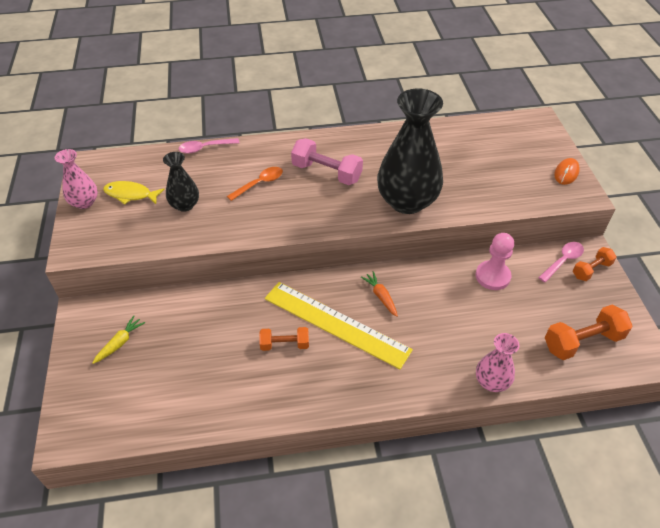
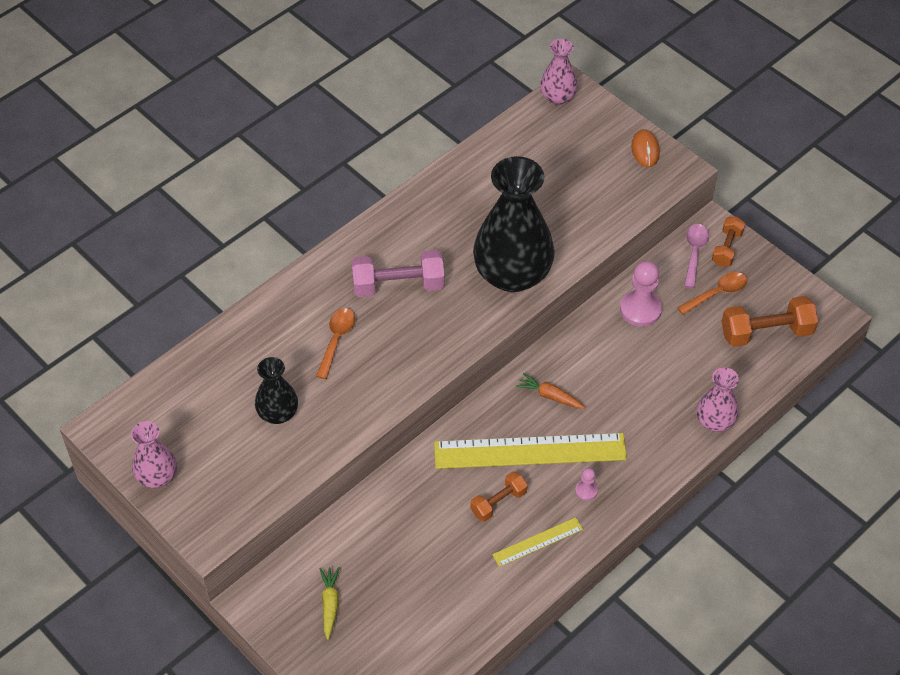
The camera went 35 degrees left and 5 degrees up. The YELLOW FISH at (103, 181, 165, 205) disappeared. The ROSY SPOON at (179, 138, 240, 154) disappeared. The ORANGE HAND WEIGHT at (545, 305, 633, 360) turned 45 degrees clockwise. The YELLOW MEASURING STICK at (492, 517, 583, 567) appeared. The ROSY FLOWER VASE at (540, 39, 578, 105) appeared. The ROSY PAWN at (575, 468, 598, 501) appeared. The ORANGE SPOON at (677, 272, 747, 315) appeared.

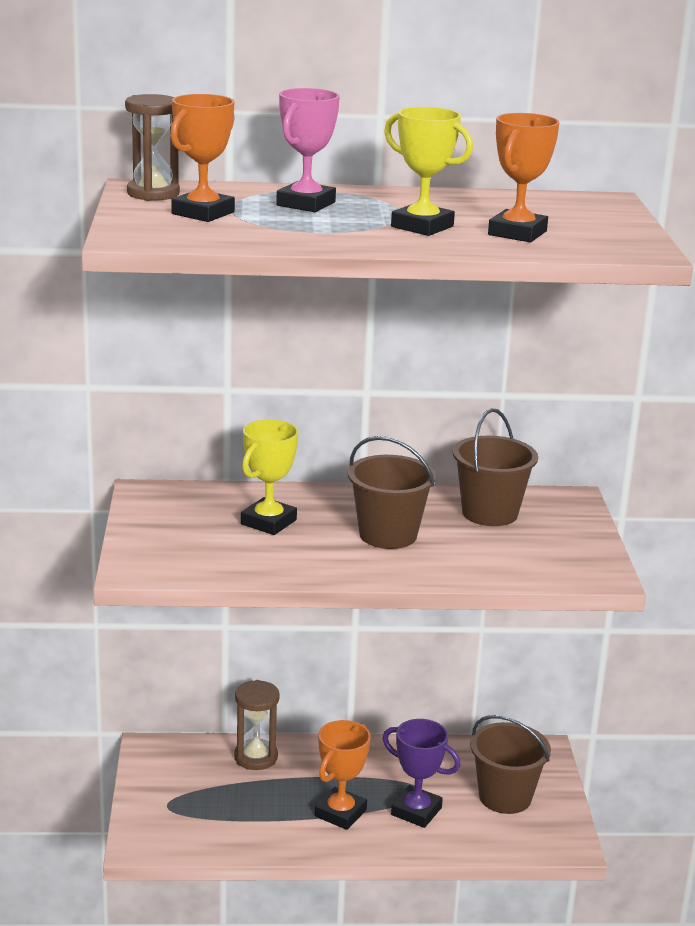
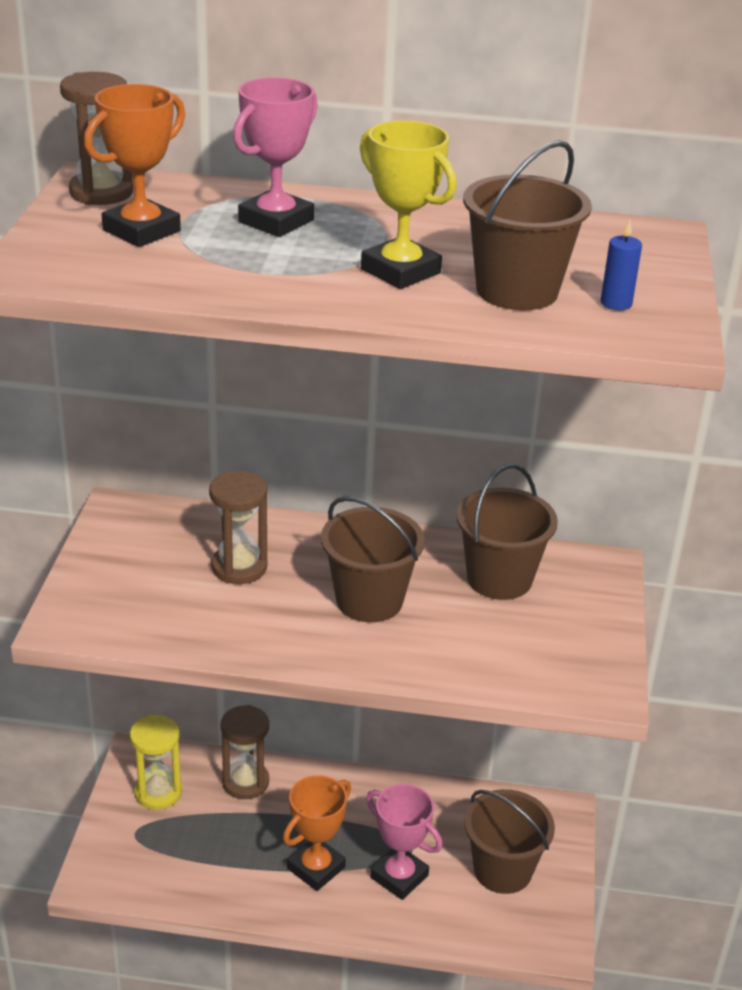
The camera went 10 degrees right and 10 degrees up. The YELLOW AWARD CUP at (241, 419, 299, 535) was replaced by the DARK BROWN HOURGLASS at (209, 471, 267, 584). The VIOLET AWARD CUP at (382, 719, 460, 828) became the ROSY AWARD CUP at (366, 784, 443, 900). The ORANGE AWARD CUP at (488, 113, 560, 242) was replaced by the DARK BROWN SAND BUCKET at (463, 140, 592, 310). The YELLOW HOURGLASS at (130, 715, 182, 810) appeared. The ROYAL BLUE CANDLE at (601, 219, 642, 310) appeared.

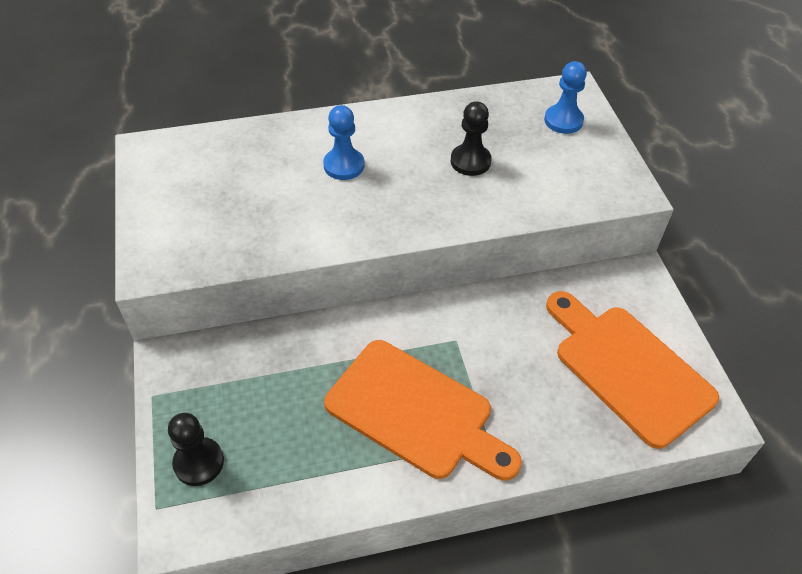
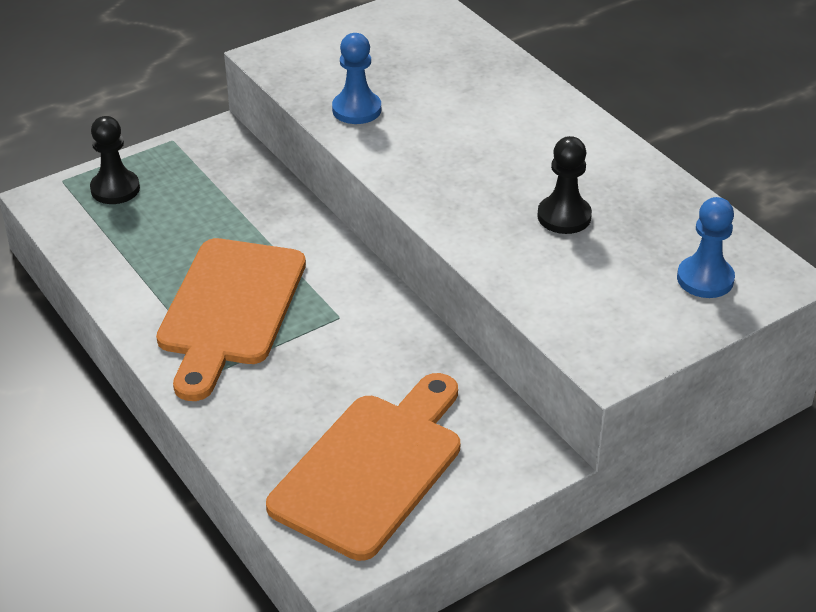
The camera went 70 degrees right and 10 degrees down. The ROYAL BLUE PAWN moved from (323, 105, 365, 180) to (332, 33, 381, 124).

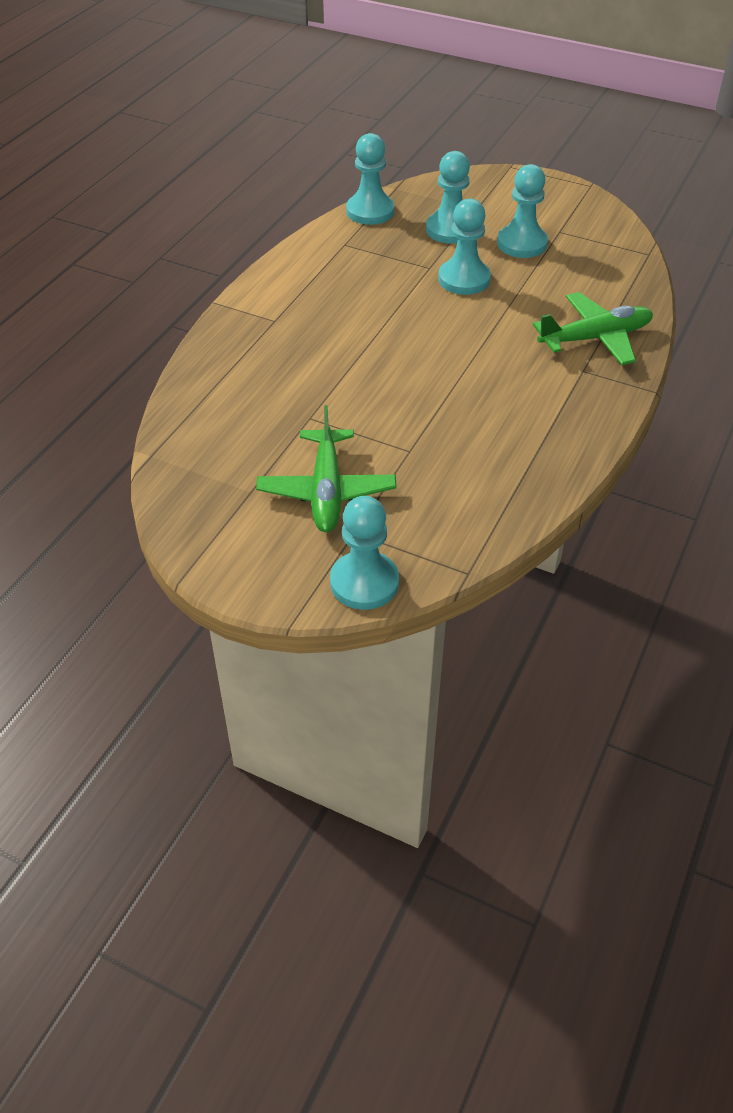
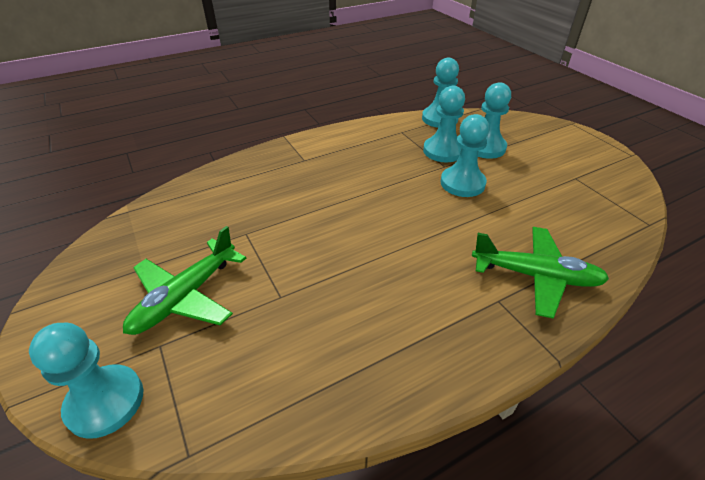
The camera went 35 degrees right and 5 degrees down. The TEAL PAWN moved from (497, 164, 548, 258) to (423, 86, 465, 162).

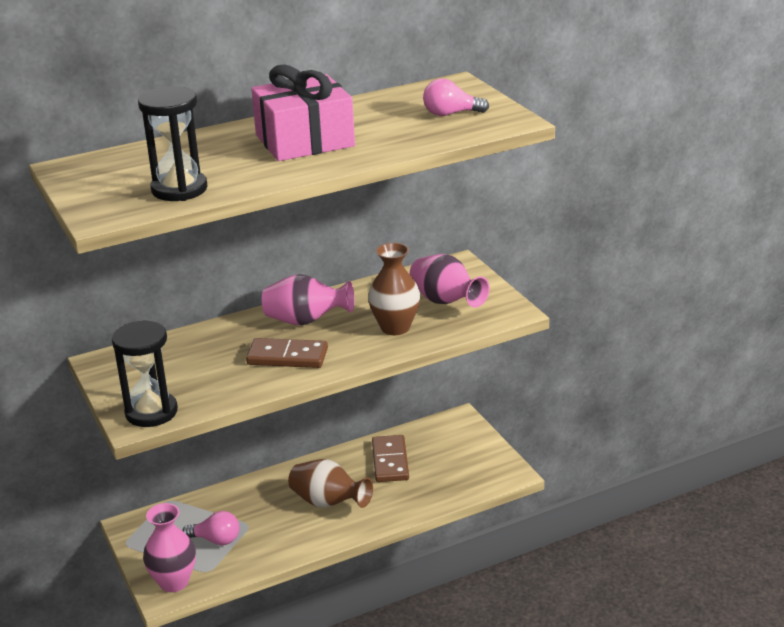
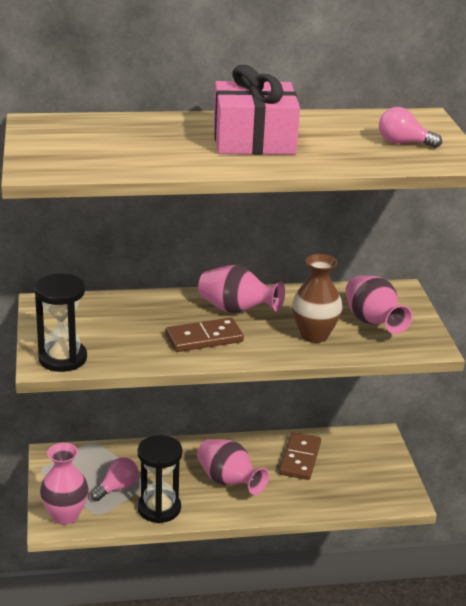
The camera went 15 degrees right and 0 degrees up. The EBONY HOURGLASS moved from (138, 86, 208, 201) to (137, 435, 183, 523). The ROSY BULB at (182, 511, 239, 545) turned 75 degrees counterclockwise. The DARK BROWN DOMINO PIECE at (246, 338, 328, 368) turned 45 degrees counterclockwise. The DARK BROWN FLOWER VASE at (288, 459, 373, 508) became the ROSY FLOWER VASE at (197, 439, 269, 495).

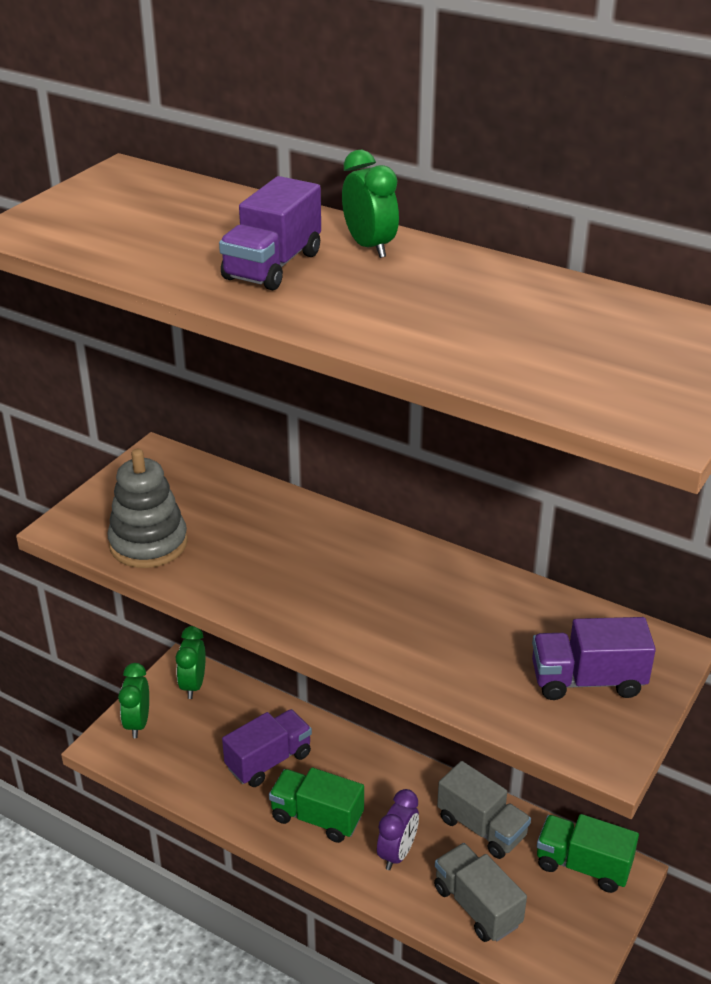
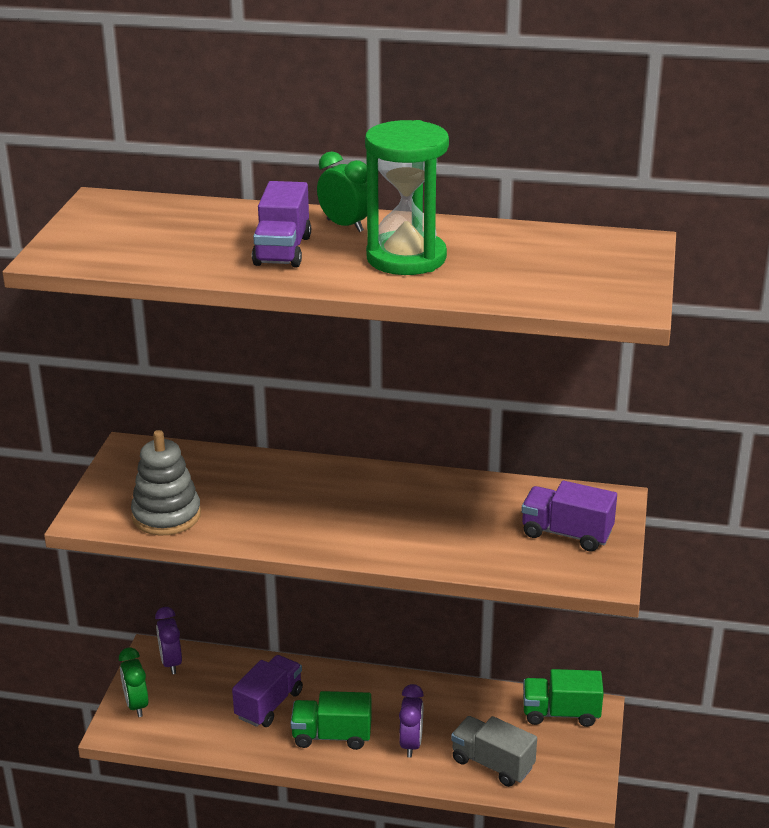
The camera went 20 degrees left and 5 degrees down. The LEAF-GREEN CLOCK at (176, 626, 206, 699) became the VIOLET CLOCK at (155, 607, 182, 674). The GREY TRUCK at (437, 761, 531, 859) disappeared. The VIOLET TRUCK at (532, 617, 656, 700) turned 45 degrees clockwise. The LEAF-GREEN HOURGLASS at (365, 120, 449, 275) appeared.

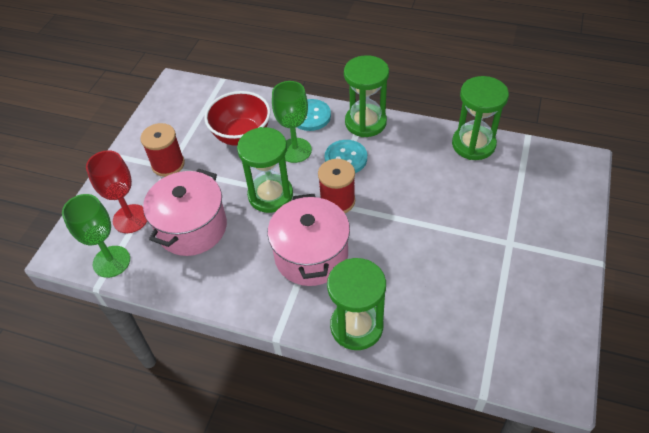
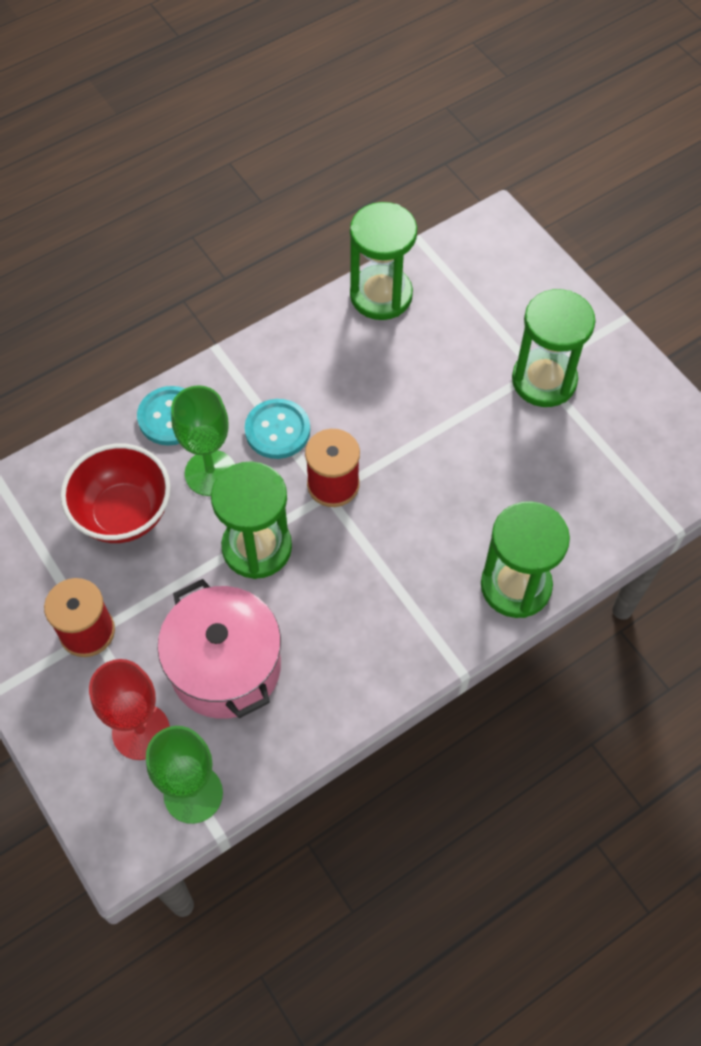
The camera went 55 degrees left and 10 degrees up. The ROSY STOCKPOT at (267, 194, 350, 286) disappeared. The LEAF-GREEN HOURGLASS moved from (344, 55, 389, 137) to (512, 289, 596, 407).

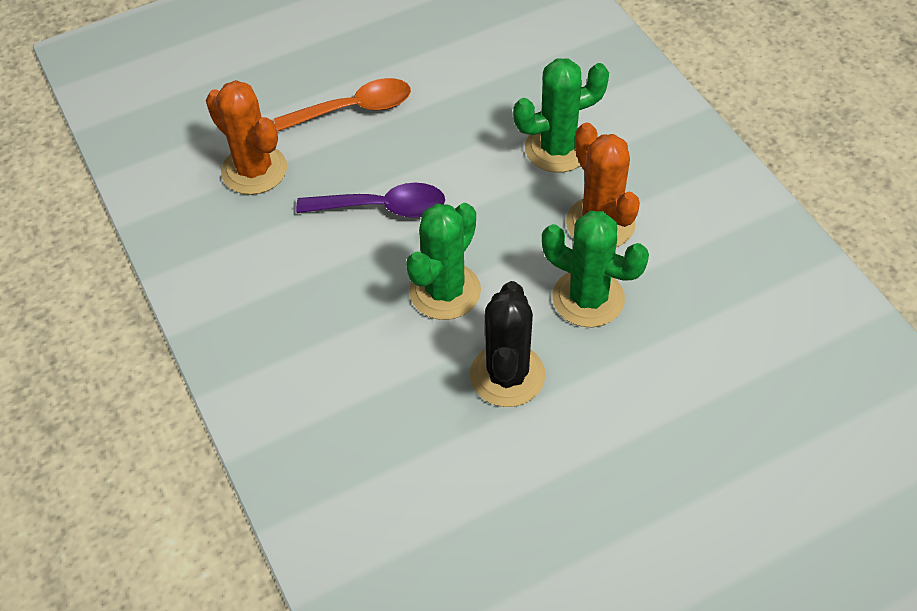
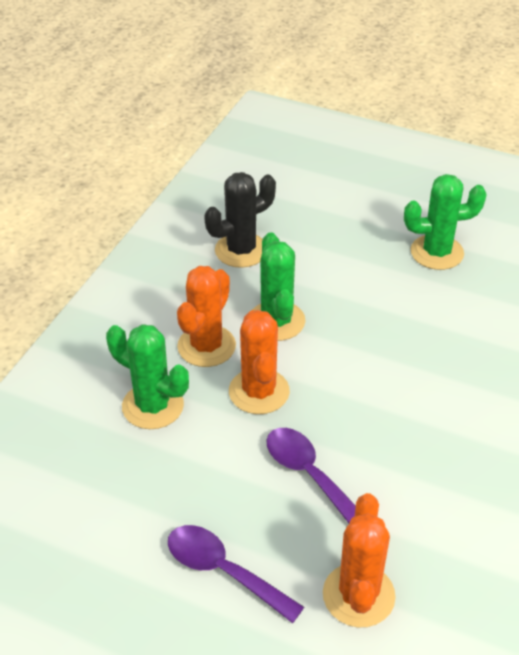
The camera went 130 degrees left and 10 degrees down. The ORANGE SPOON at (274, 78, 411, 131) became the VIOLET SPOON at (168, 525, 304, 623). The LEAF-GREEN PRICKLY PLANT moved from (406, 203, 481, 320) to (404, 174, 487, 270). The EBONY PRICKLY PLANT moved from (470, 281, 545, 407) to (204, 172, 276, 268). The ORANGE PRICKLY PLANT at (229, 310, 290, 414) appeared.

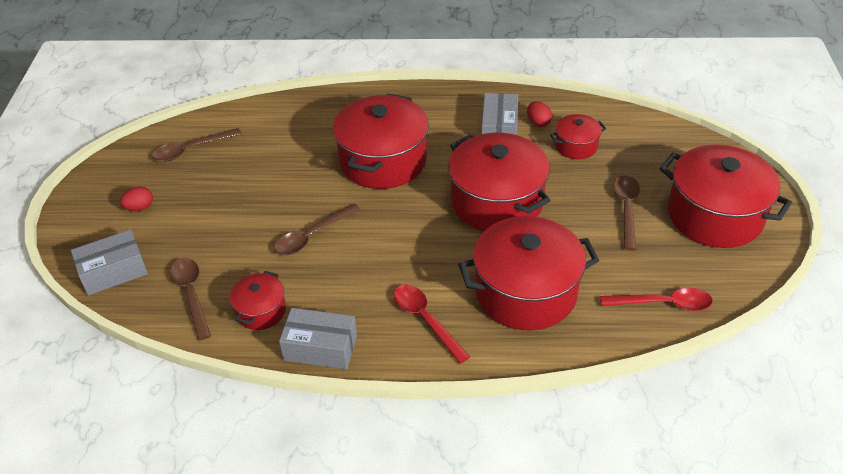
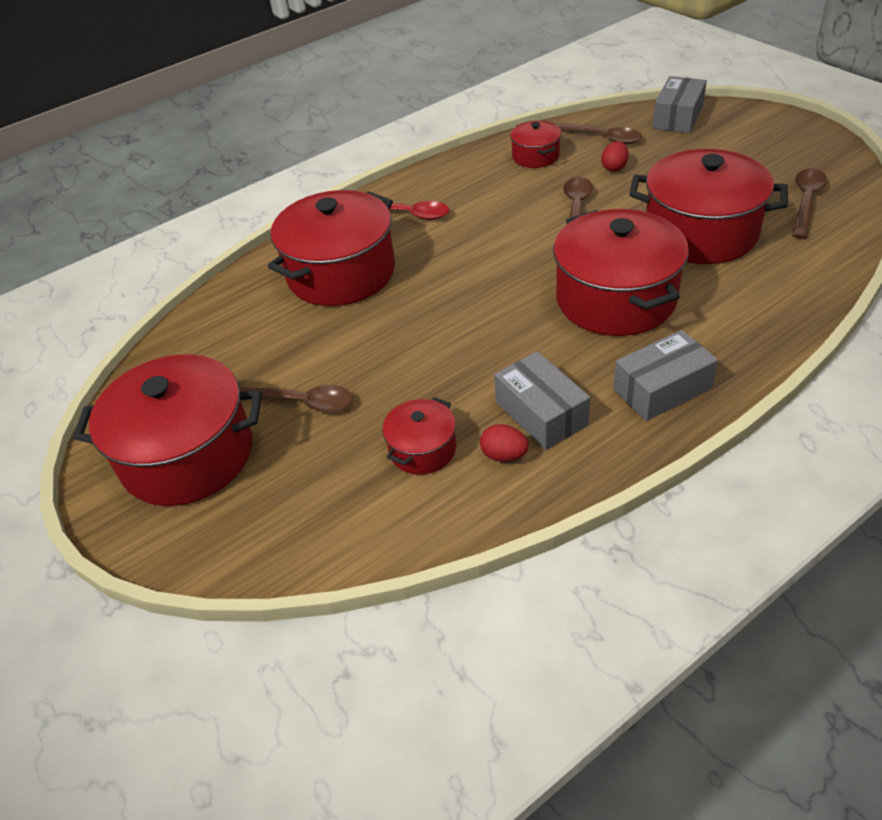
The camera went 145 degrees right and 0 degrees up. The CRIMSON TOY EGG moved from (120, 186, 153, 211) to (601, 141, 629, 172). The GREY PARCEL moved from (279, 308, 357, 369) to (613, 330, 718, 421). The CRIMSON STOCKPOT moved from (448, 133, 551, 231) to (629, 149, 788, 264). The CRIMSON SPOON at (600, 288, 713, 311) disappeared. The DARK BROWN SPOON at (613, 175, 640, 250) turned 45 degrees counterclockwise.

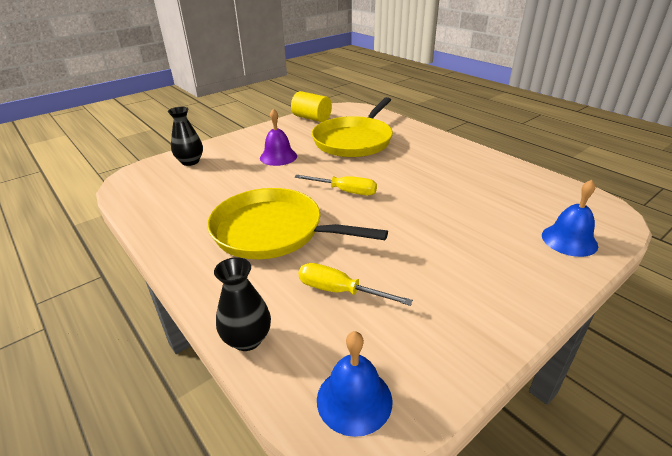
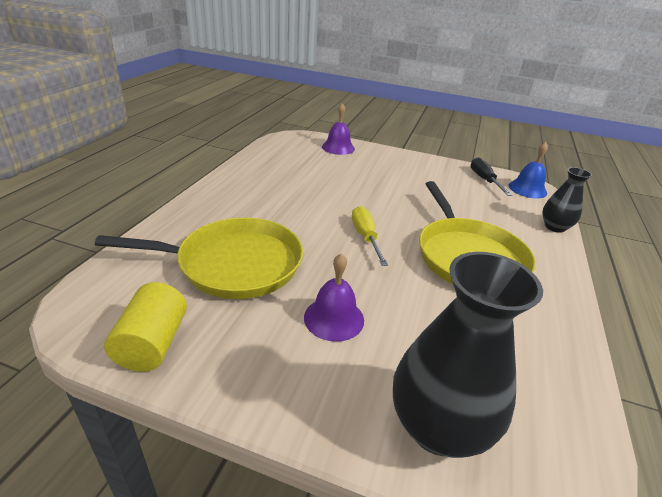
The camera went 125 degrees left and 0 degrees up. The EBONY FLOWER VASE at (168, 107, 203, 166) changed to 1.79 times the size. The YELLOW HAND SCREWDRIVER at (298, 263, 413, 306) disappeared. The ROYAL BLUE BELL at (542, 180, 598, 257) became the VIOLET BELL at (322, 103, 355, 155). The EBONY HAND SCREWDRIVER at (470, 157, 512, 196) appeared.

